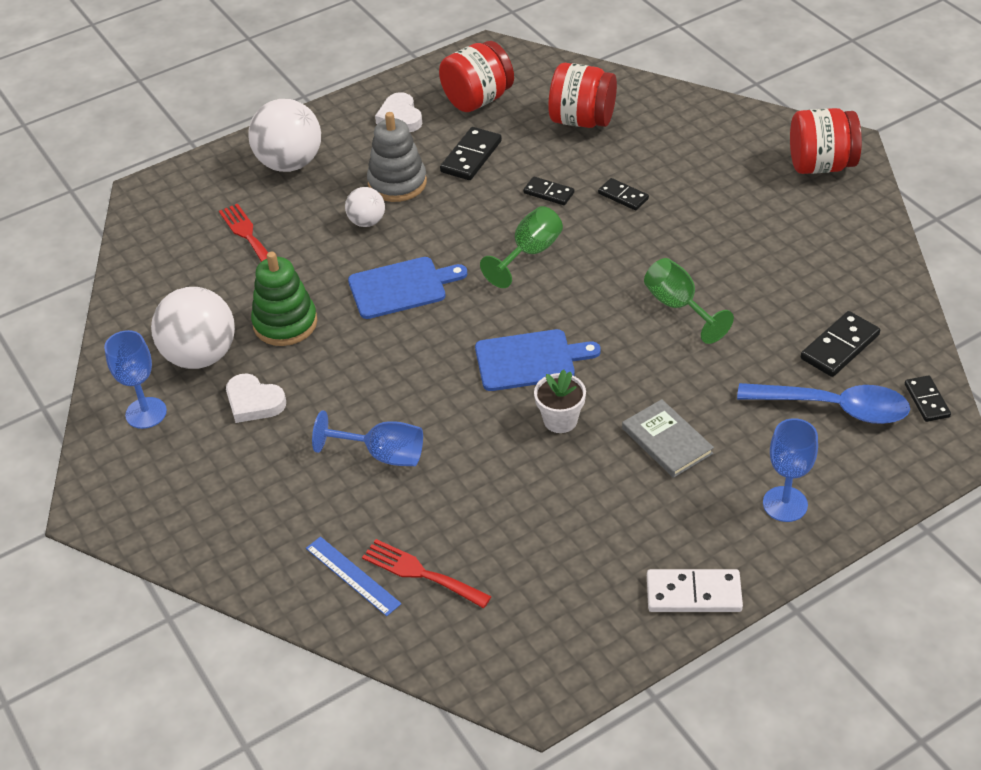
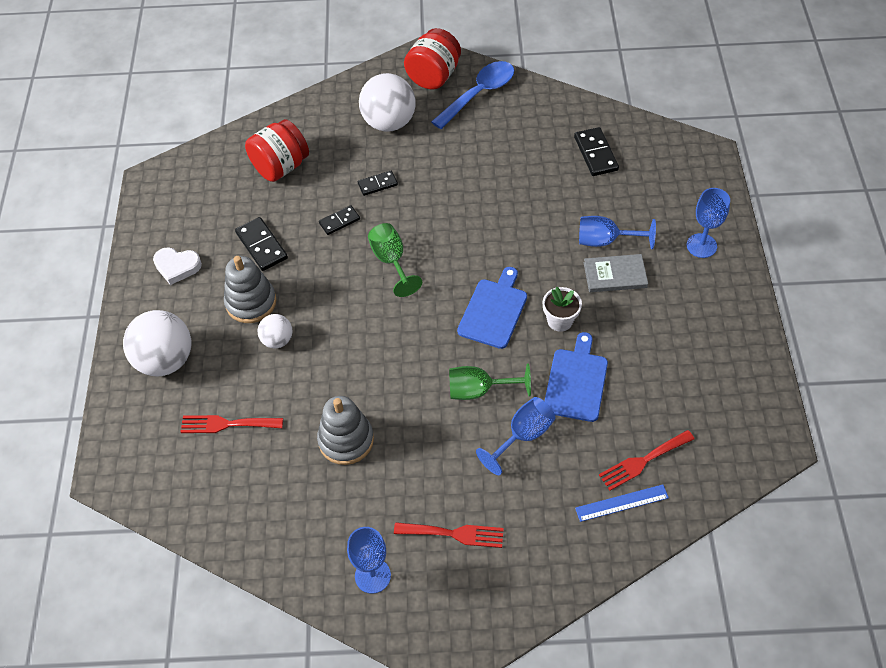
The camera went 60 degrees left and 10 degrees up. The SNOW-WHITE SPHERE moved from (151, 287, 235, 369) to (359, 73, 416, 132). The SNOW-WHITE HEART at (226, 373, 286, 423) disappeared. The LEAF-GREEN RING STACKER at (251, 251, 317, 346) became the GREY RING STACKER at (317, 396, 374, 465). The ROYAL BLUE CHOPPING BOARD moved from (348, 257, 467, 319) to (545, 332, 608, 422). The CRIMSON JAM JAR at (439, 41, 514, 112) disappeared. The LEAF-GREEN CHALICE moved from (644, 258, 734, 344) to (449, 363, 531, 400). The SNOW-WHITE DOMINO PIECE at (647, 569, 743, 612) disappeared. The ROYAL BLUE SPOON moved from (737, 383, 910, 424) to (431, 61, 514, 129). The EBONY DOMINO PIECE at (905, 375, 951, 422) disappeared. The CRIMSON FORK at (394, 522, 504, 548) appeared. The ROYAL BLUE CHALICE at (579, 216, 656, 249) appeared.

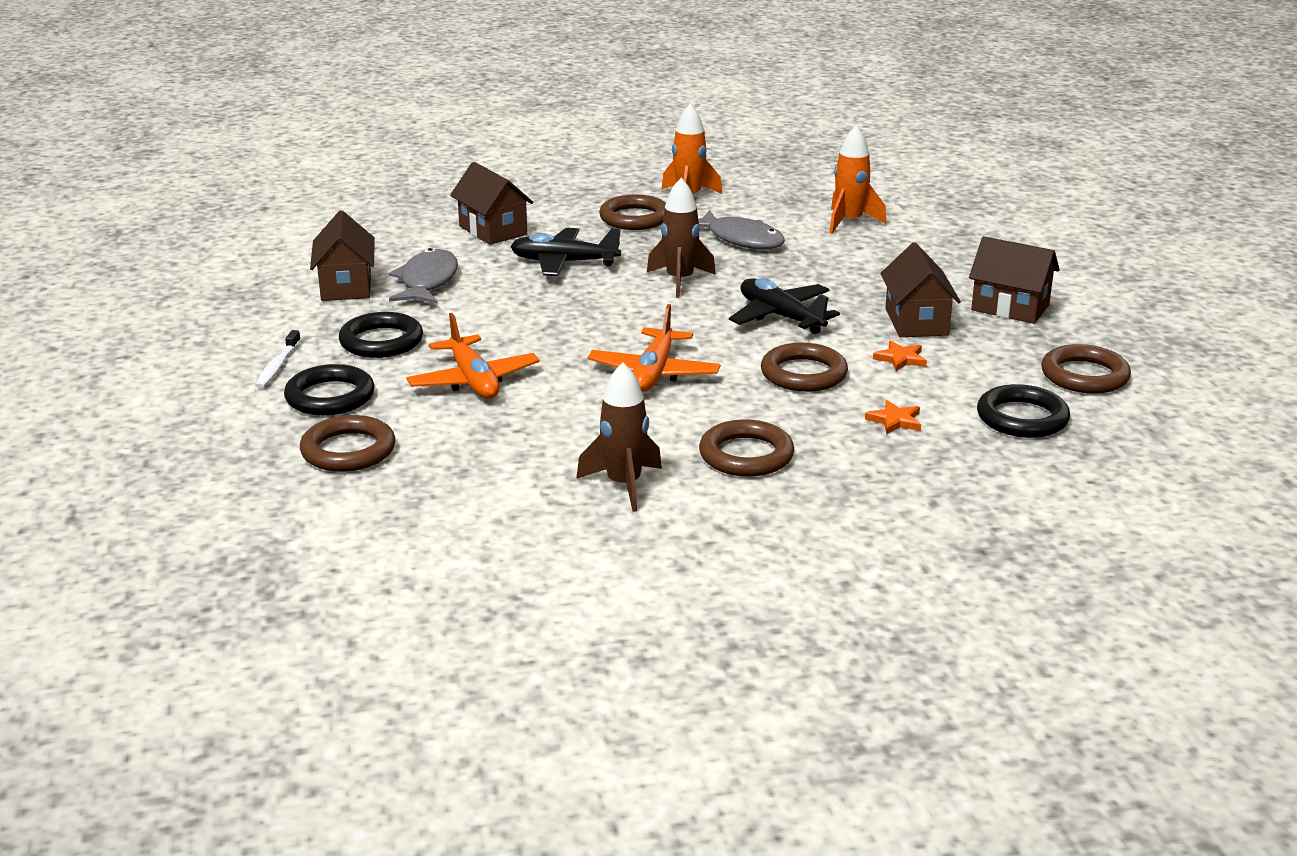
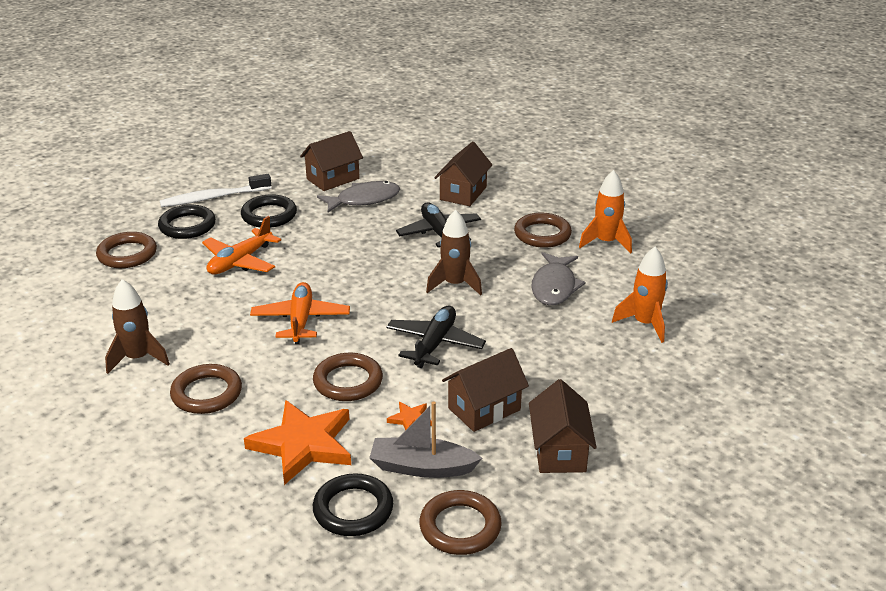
The camera went 60 degrees right and 5 degrees up. The SNOW-WHITE TOOTH BRUSH at (255, 330, 301, 388) changed to 1.69 times the size. The ORANGE PLANE at (588, 304, 721, 392) turned 105 degrees clockwise. The ORANGE FIVE-POINTED STAR at (865, 400, 921, 435) changed to 2.33 times the size. The GREY SAILBOAT at (370, 401, 482, 478) appeared.

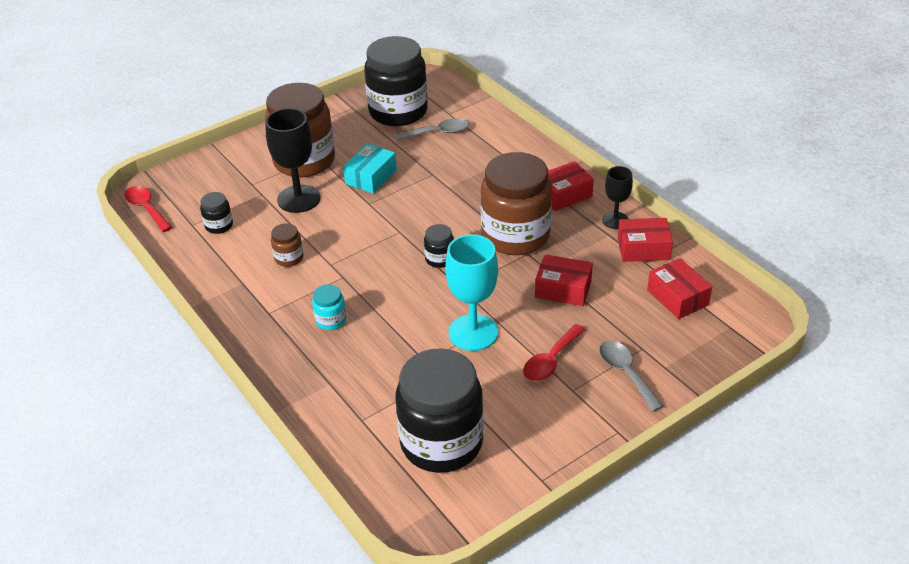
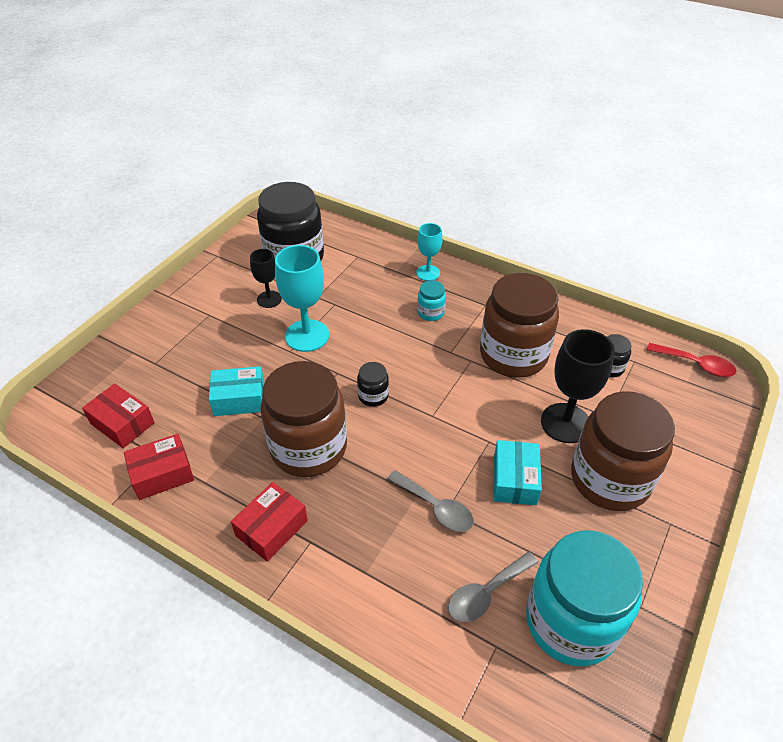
The camera went 155 degrees right and 5 degrees up. The DARK BROWN JAM JAR at (271, 223, 303, 267) changed to 2.37 times the size. The EBONY JAM JAR at (364, 36, 428, 126) became the TEAL JAM JAR at (526, 530, 643, 666). The CRIMSON SPOON at (523, 324, 585, 381) disappeared. The CRIMSON PARCEL at (535, 254, 593, 306) became the TEAL PARCEL at (209, 366, 265, 416). The GREY SPOON moved from (599, 341, 664, 411) to (387, 470, 474, 532). The EBONY CHALICE moved from (602, 166, 633, 229) to (250, 249, 282, 308). The TEAL CHALICE at (416, 223, 442, 281) appeared.

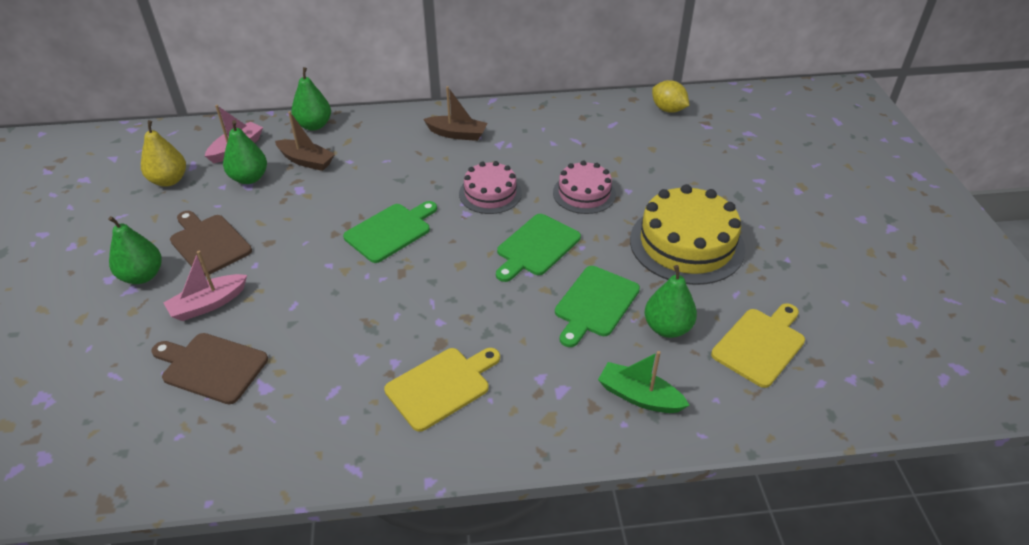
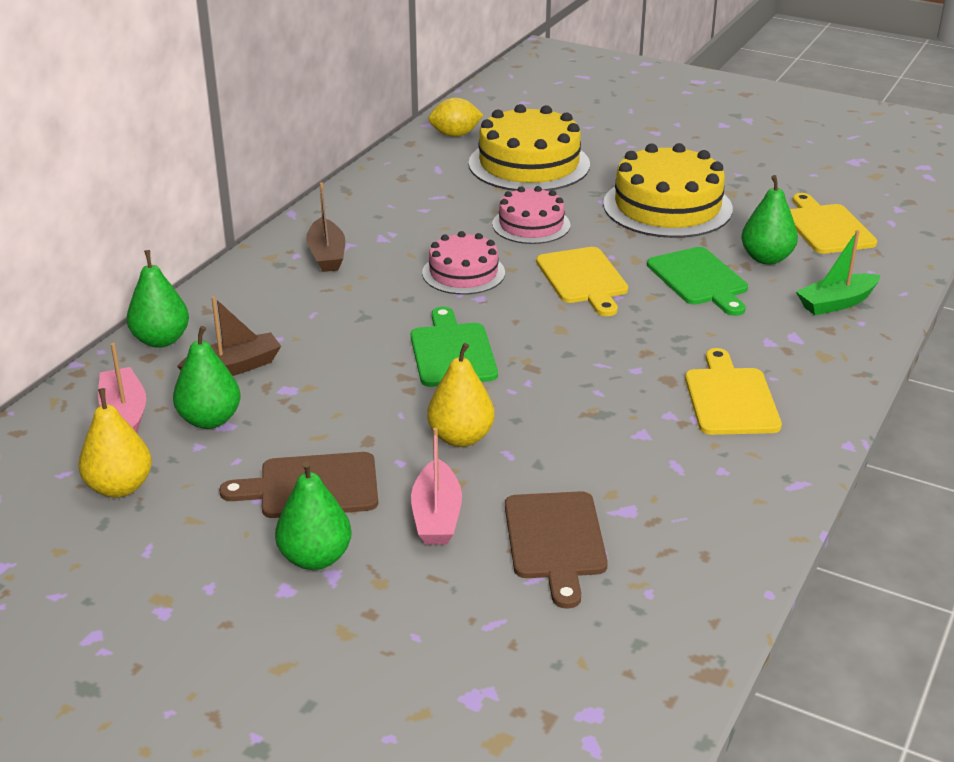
The camera went 55 degrees left and 10 degrees down. The DARK BROWN CHOPPING BOARD at (151, 333, 268, 404) turned 60 degrees counterclockwise. The DARK BROWN SAILBOAT at (423, 86, 487, 141) turned 120 degrees clockwise. The LEAF-GREEN CHOPPING BOARD at (496, 214, 581, 282) became the YELLOW CHOPPING BOARD at (536, 247, 628, 316). The YELLOW PEAR at (427, 343, 495, 447) appeared. The YELLOW LAYER CAKE at (469, 104, 590, 191) appeared.

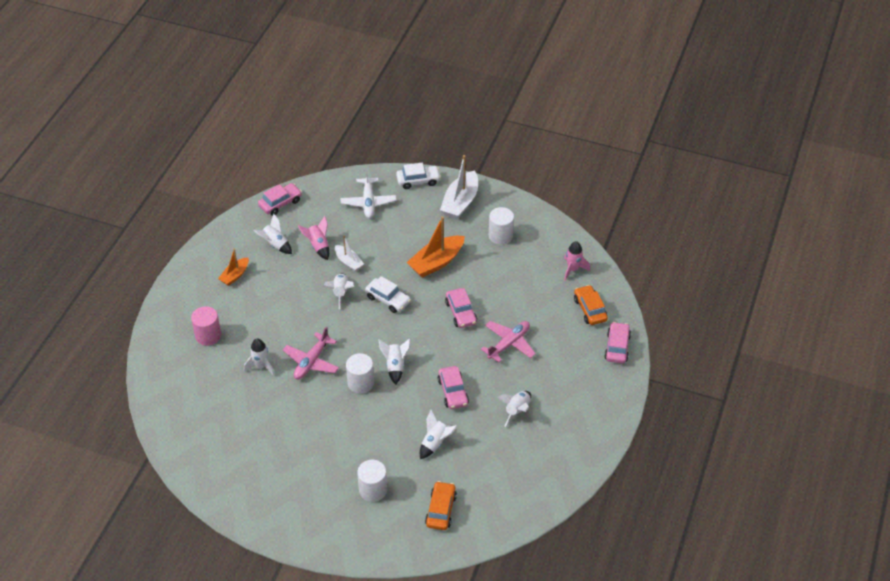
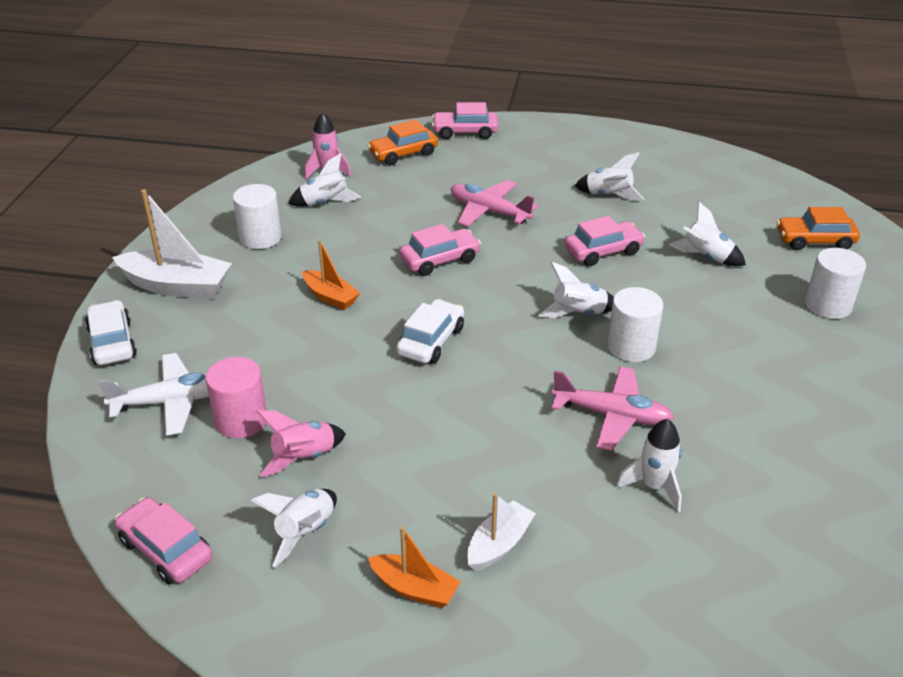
The camera went 100 degrees left and 10 degrees down. The ROSY SOLID CYLINDER moved from (191, 306, 221, 346) to (206, 357, 267, 438). The SNOW-WHITE SPACESHIP moved from (323, 273, 354, 309) to (288, 153, 361, 207). The SNOW-WHITE SAILBOAT moved from (335, 236, 364, 272) to (467, 493, 536, 571). The ORANGE SAILBOAT at (406, 216, 465, 278) changed to 0.58 times the size.

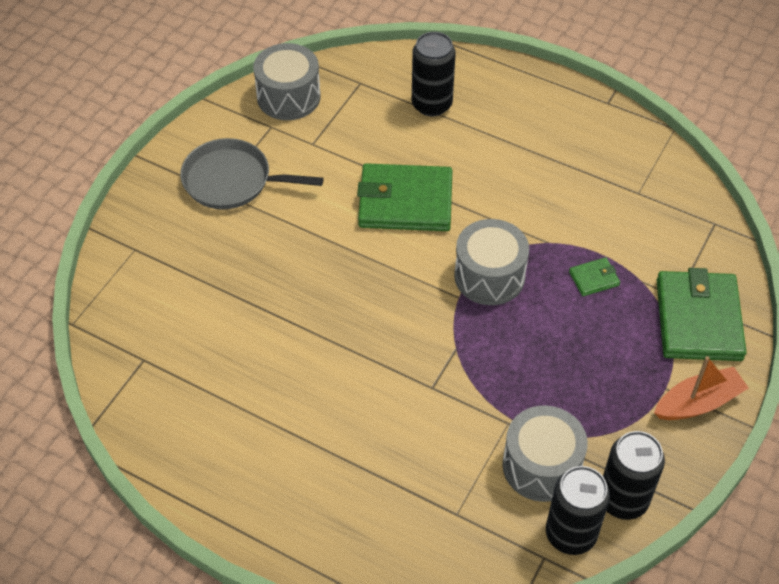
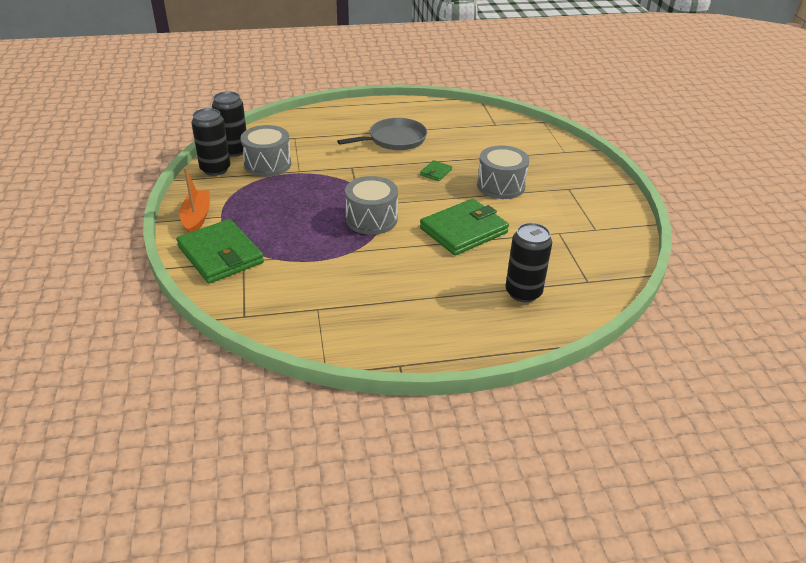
The camera went 140 degrees right and 15 degrees down. The GREY FRYING PAN moved from (180, 138, 324, 209) to (337, 118, 427, 150). The GREY SNARE DRUM moved from (253, 43, 321, 120) to (477, 146, 529, 199). The LEAF-GREEN WALLET moved from (569, 257, 620, 296) to (420, 160, 452, 181). The ORANGE SAILBOAT at (654, 356, 749, 420) turned 150 degrees clockwise.

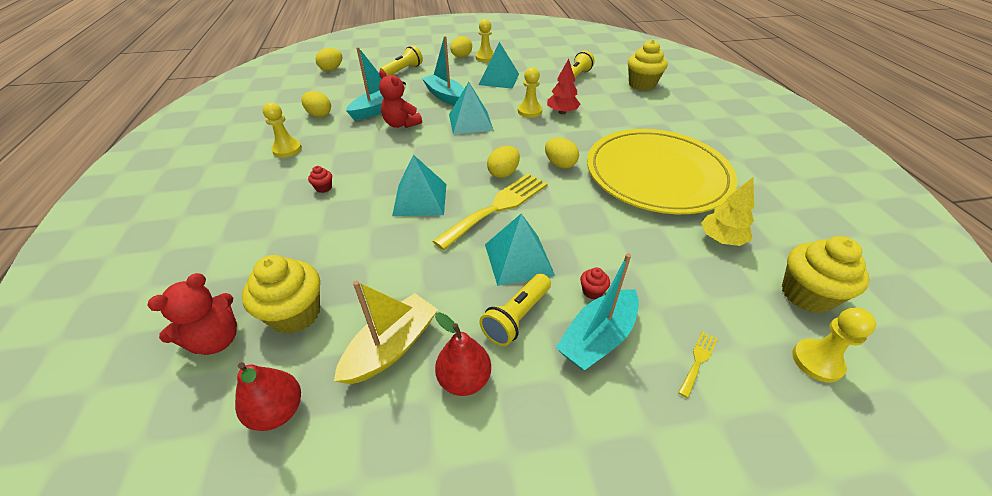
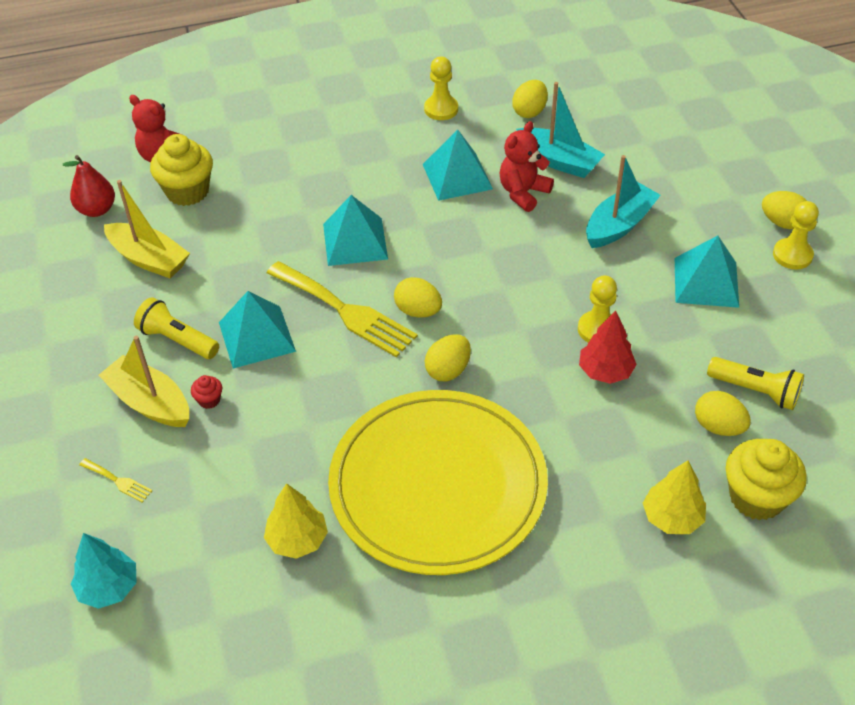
The camera went 85 degrees right and 5 degrees up. The CRIMSON MUFFIN at (308, 166, 332, 193) disappeared. The YELLOW TOY EGG moved from (316, 48, 342, 71) to (695, 391, 751, 436). The YELLOW POCKET TORCH at (380, 45, 423, 76) disappeared. The CRIMSON PEAR at (435, 312, 491, 396) disappeared. The TEAL SOLID PYRAMID moved from (449, 82, 494, 134) to (423, 129, 493, 201). The TEAL SAILBOAT at (555, 253, 639, 370) became the YELLOW SAILBOAT at (99, 336, 189, 427). The YELLOW MUFFIN at (782, 236, 870, 313) disappeared. The YELLOW PAWN at (792, 308, 876, 382) was replaced by the TEAL TOY TREE at (71, 533, 137, 609). The YELLOW TOY TREE at (643, 460, 706, 534) appeared.

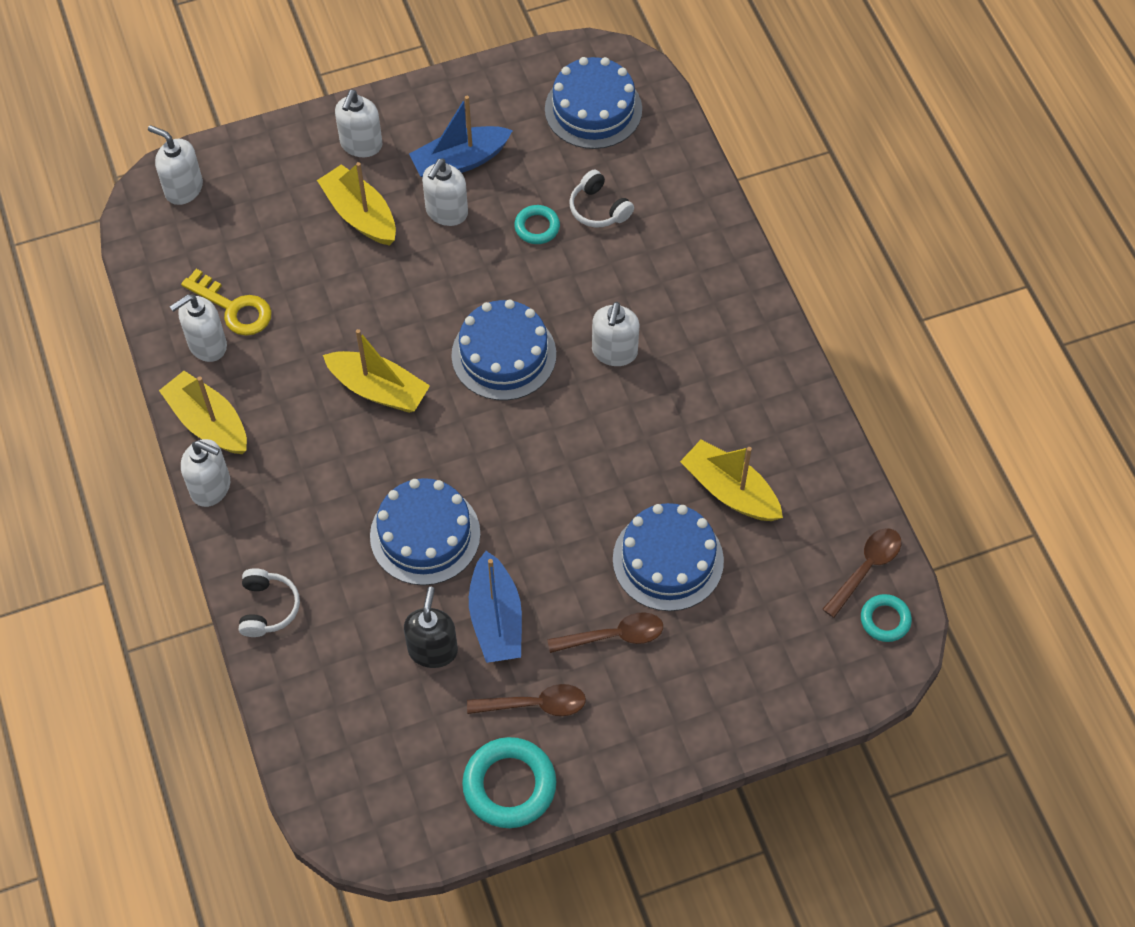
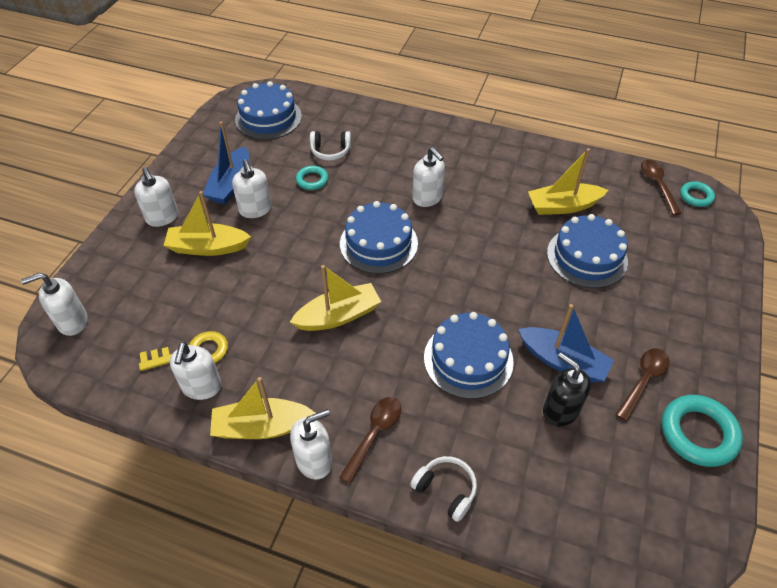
The camera went 50 degrees left and 10 degrees down. The DARK BROWN SPOON moved from (547, 612, 663, 653) to (339, 397, 401, 484).

